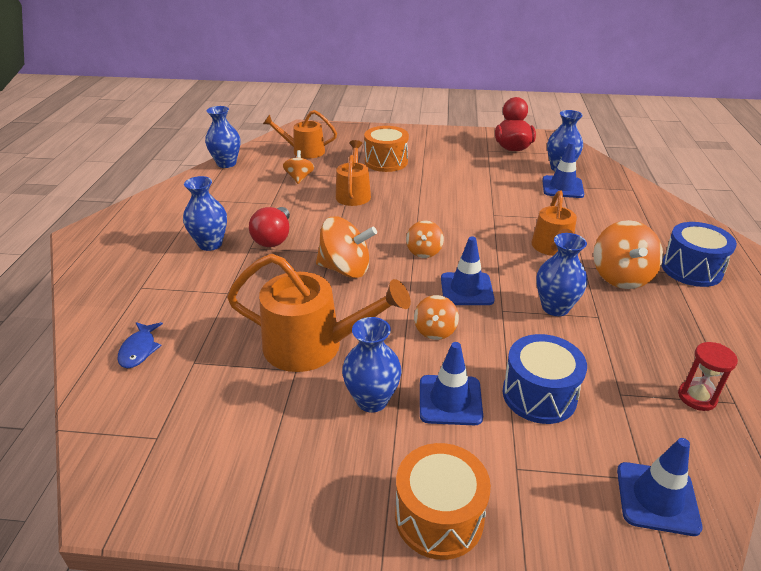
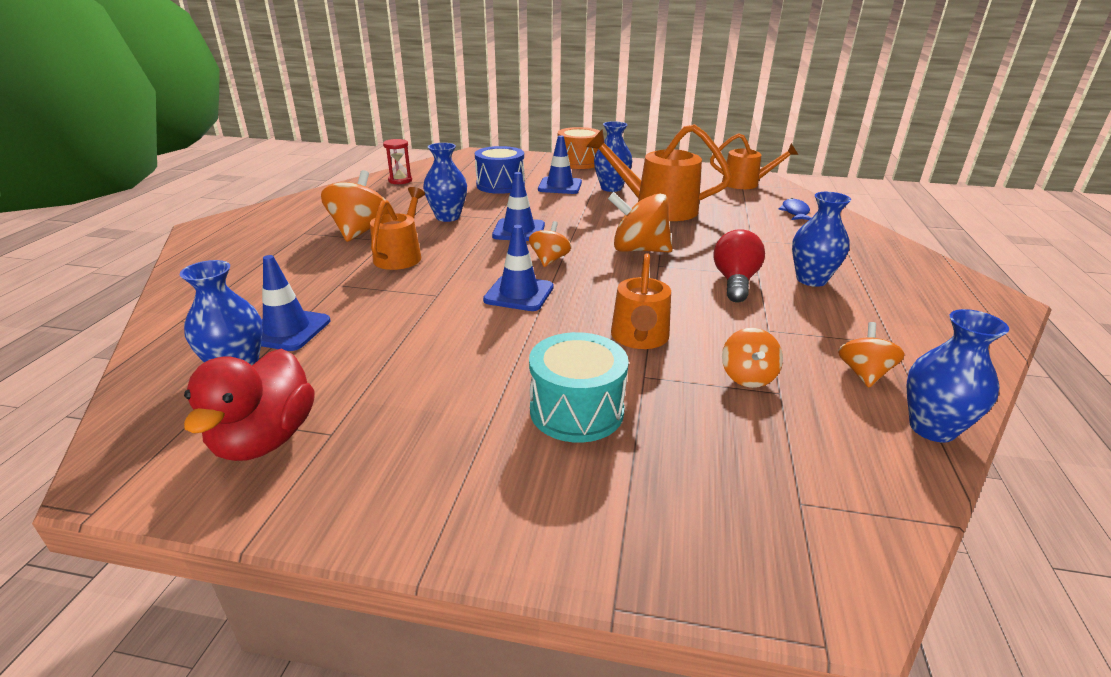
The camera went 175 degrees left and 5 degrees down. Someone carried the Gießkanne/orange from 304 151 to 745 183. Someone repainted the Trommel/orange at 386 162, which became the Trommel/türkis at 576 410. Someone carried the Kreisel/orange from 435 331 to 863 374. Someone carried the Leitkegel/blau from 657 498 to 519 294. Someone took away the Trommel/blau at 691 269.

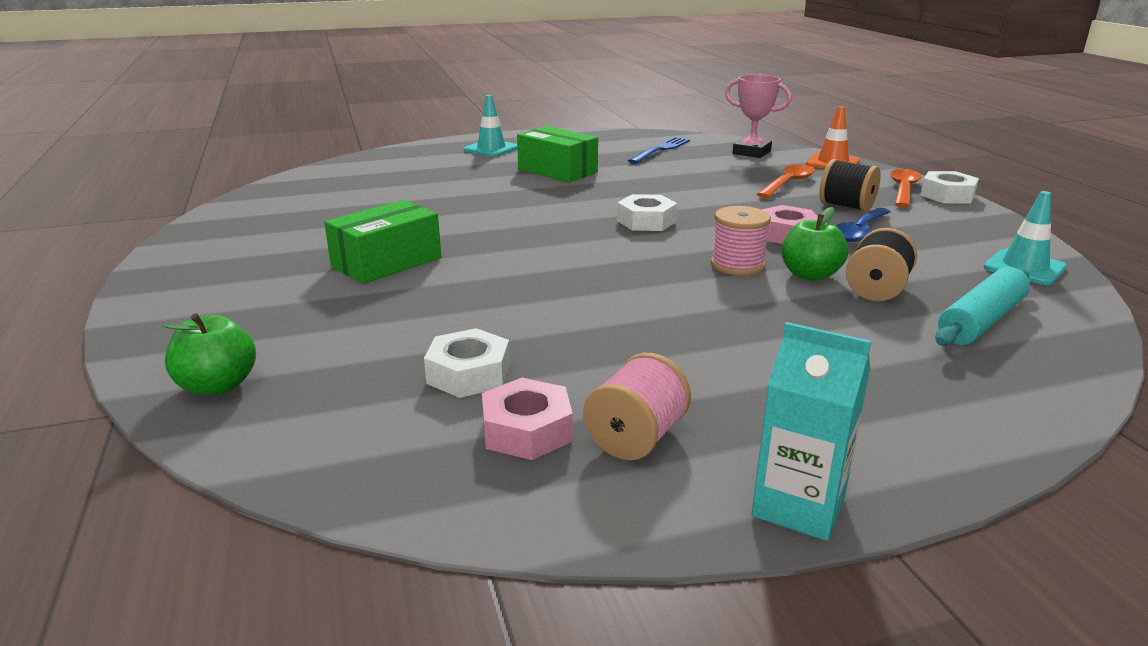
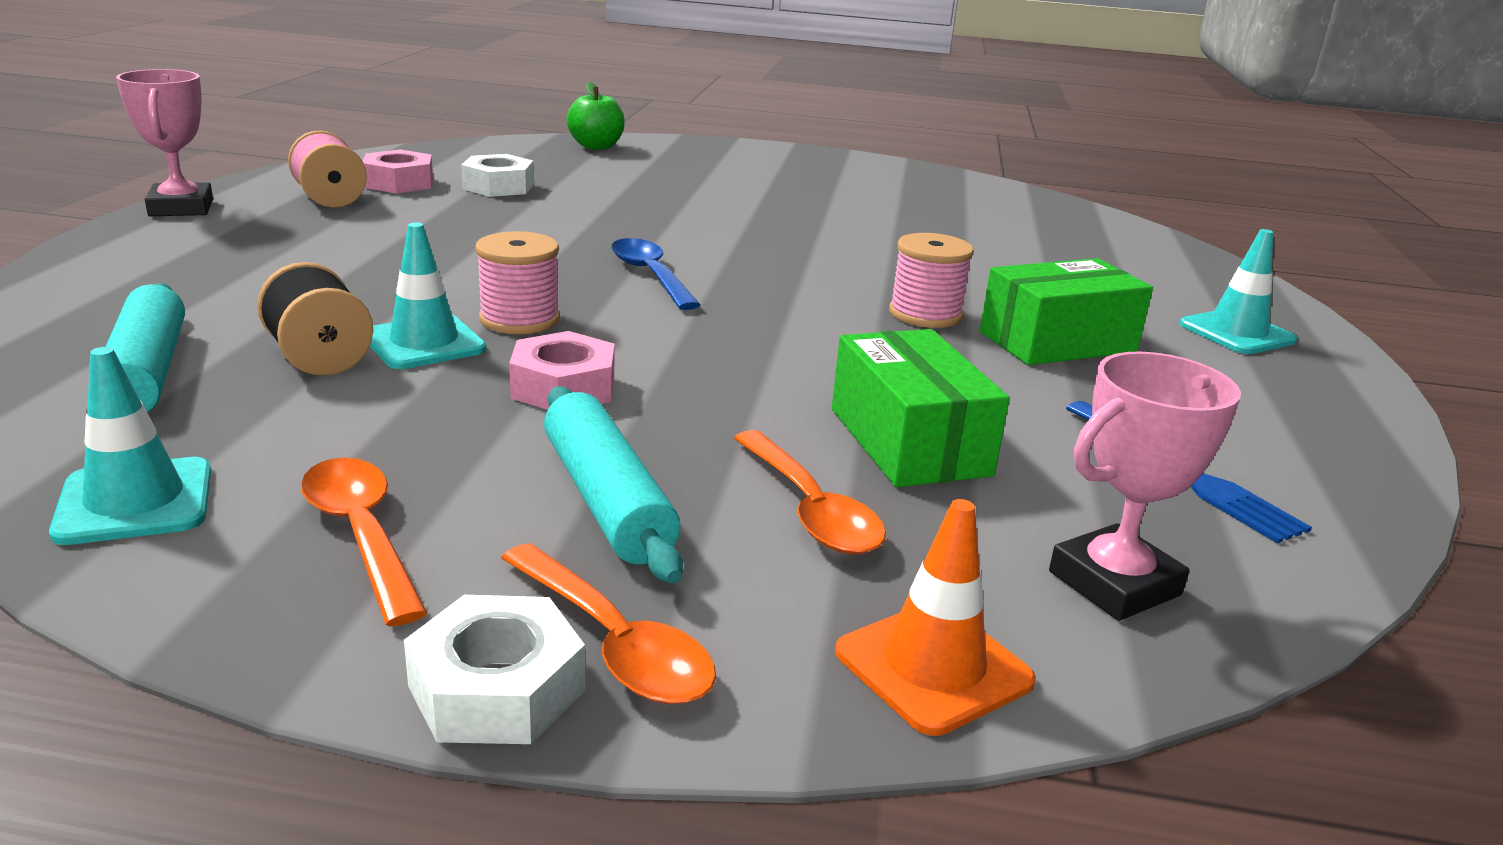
The camera went 115 degrees right and 0 degrees up. Someone carried the Schachtel/grün from 387 262 to 909 441. Someone took away the Sechskantmutter/weiß at 646 221. Someone swapped the Getränkekarton/türkis at 798 506 for the Pokal/rosa at 181 208. Someone swapped the Apfel/grün at 810 275 for the Leitkegel/türkis at 424 343. Someone swapped the Garnrolle/schwarz at 846 206 for the Nudelholz/türkis at 607 500. Someone carried the Löffel/blau from 860 231 to 650 275. Someone put down the Löffel/orange at 361 535. Someone put down the Garnrolle/rosa at 925 314.

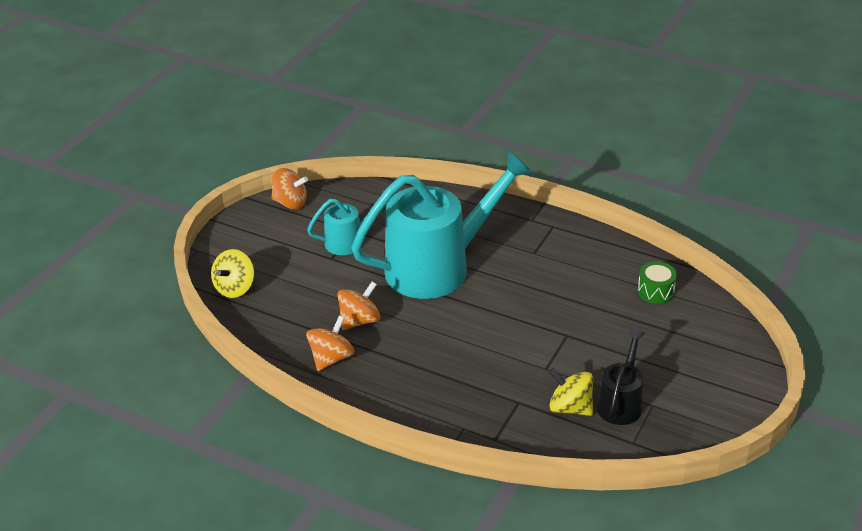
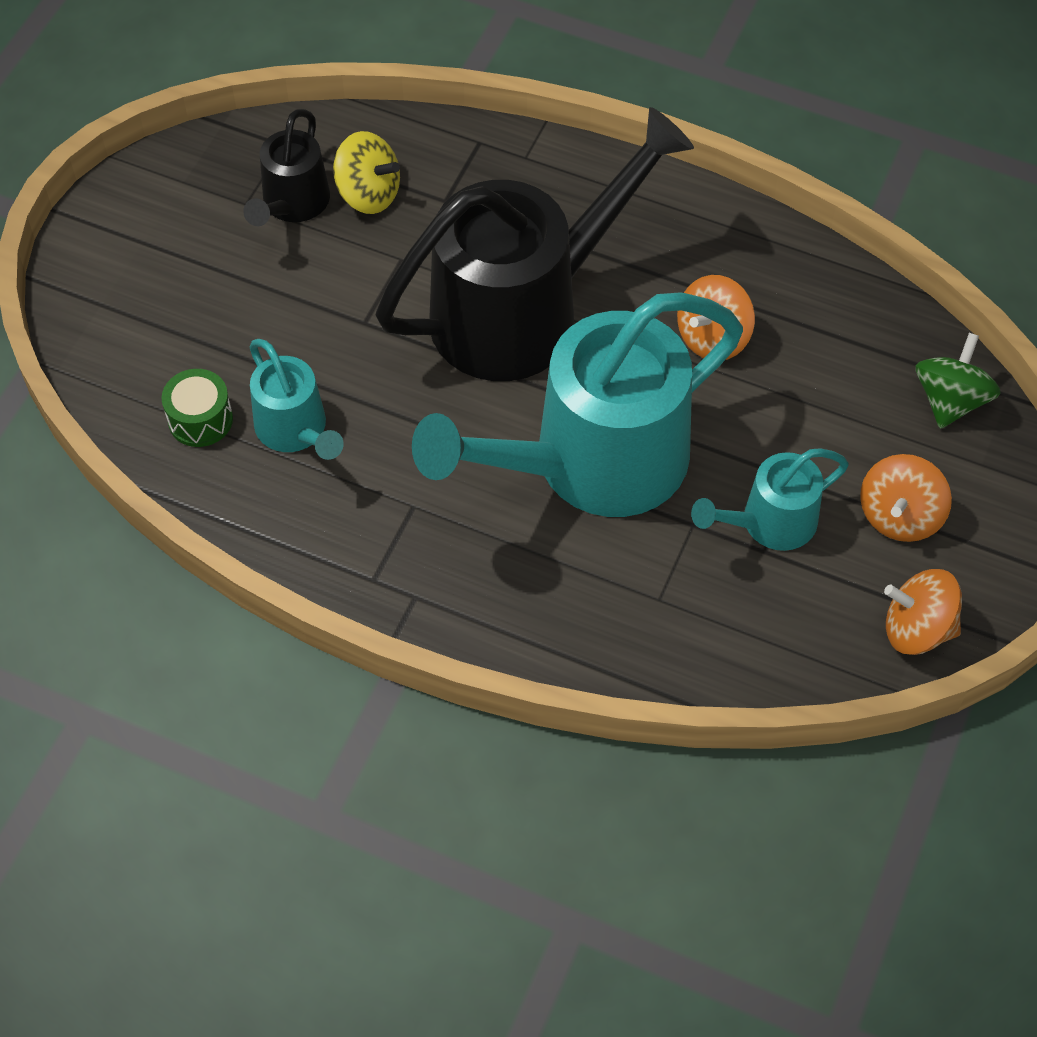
The camera went 175 degrees right and 20 degrees up. Someone repainted the Kreisel/gelb at 235 288, which became the Kreisel/grün at 950 400. Someone carried the Kreisel/orange from 331 358 to 899 516. Someone put down the Gießkanne/türkis at 296 431. Someone put down the Gießkanne/schwarz at 525 309.

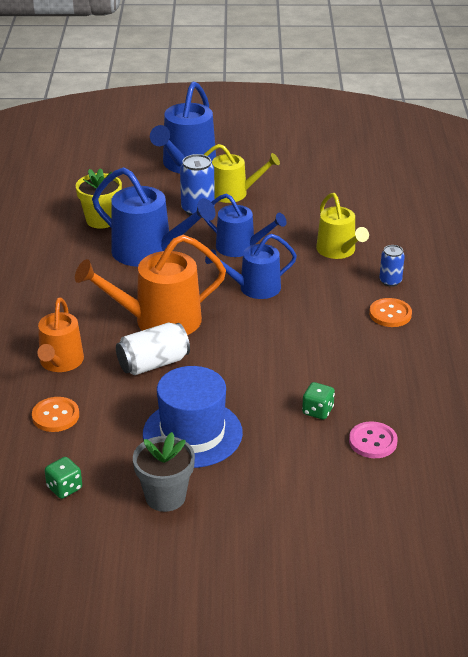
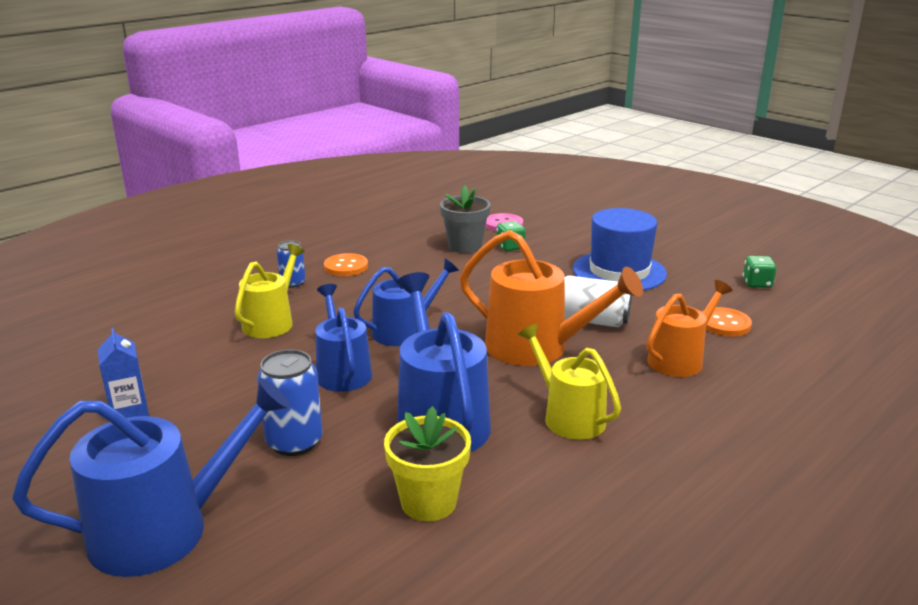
The camera went 135 degrees left and 10 degrees down. Someone carried the Blumentopf/grau from 165 497 to 465 246. Someone carried the Gießkanne/gelb from 233 193 to 569 417. Someone rotated the Gießkanne/blau at 254 288 by 60 degrees counterclockwise. Someone put down the Getränkekarton/blau at 130 413.

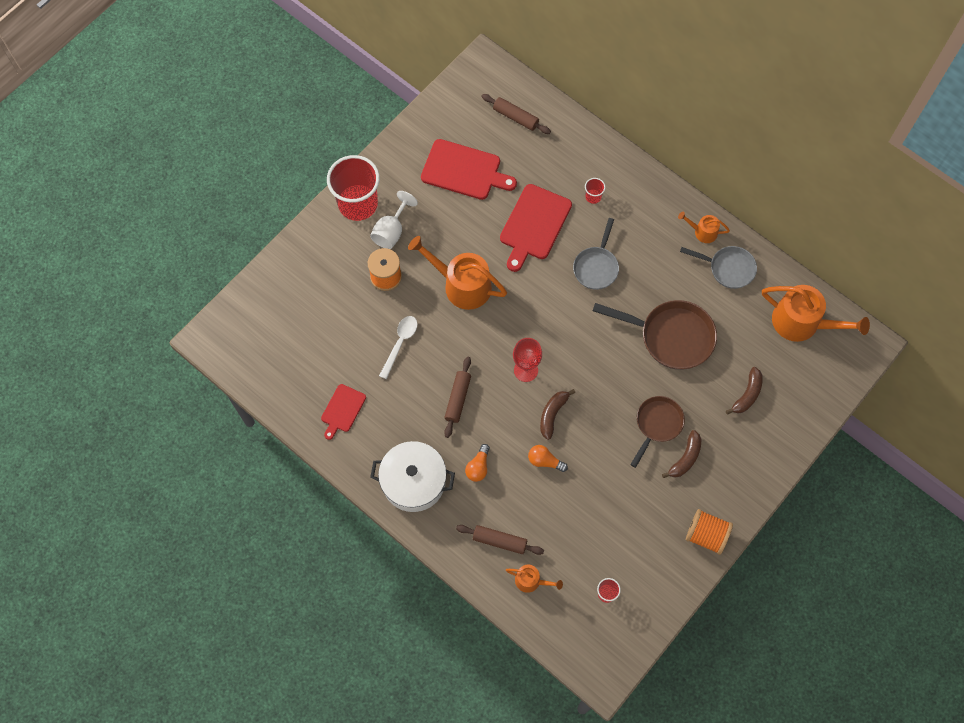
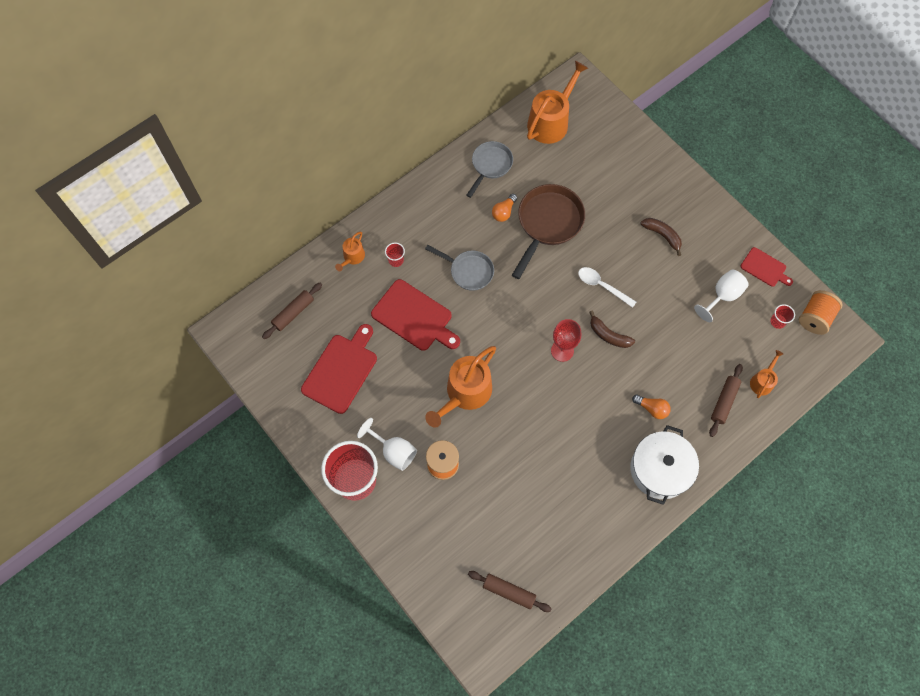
The camera went 80 degrees left and 0 degrees up. Someone carried the Schneidebrett/rot from 342 410 to 765 268. Someone carried the Löffel/weiß from 400 343 to 602 286. Someone carried the Nudelholz/braun from 457 399 to 508 592. Someone carried the Glühbirne/orange from 545 461 to 504 212. Someone took away the Pfanne/braun at 657 424. Someone carried the Gießkanne/orange from 703 232 to 352 257. Someone carried the Garnrolle/orange from 706 535 to 814 318. Someone took away the Banane/braun at 747 395. Someone put down the Kelch/weiß at 722 296.

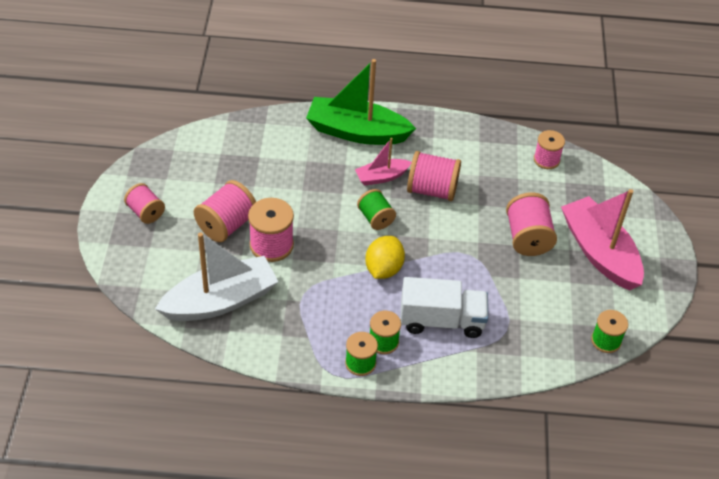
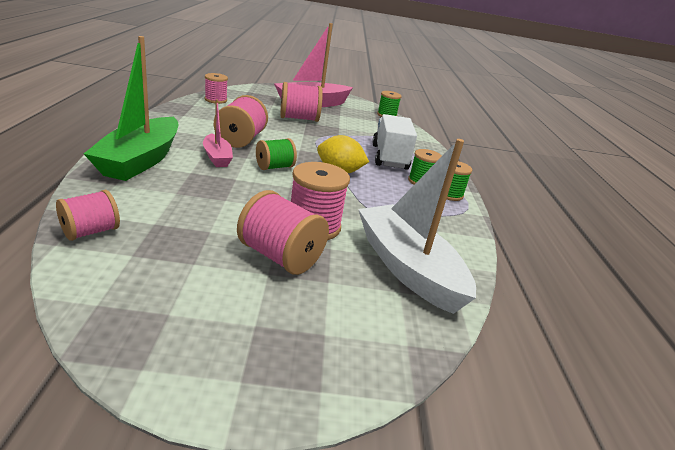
The camera went 95 degrees left and 20 degrees down. Someone carried the Garnrolle/rosa from 145 212 to 90 232.

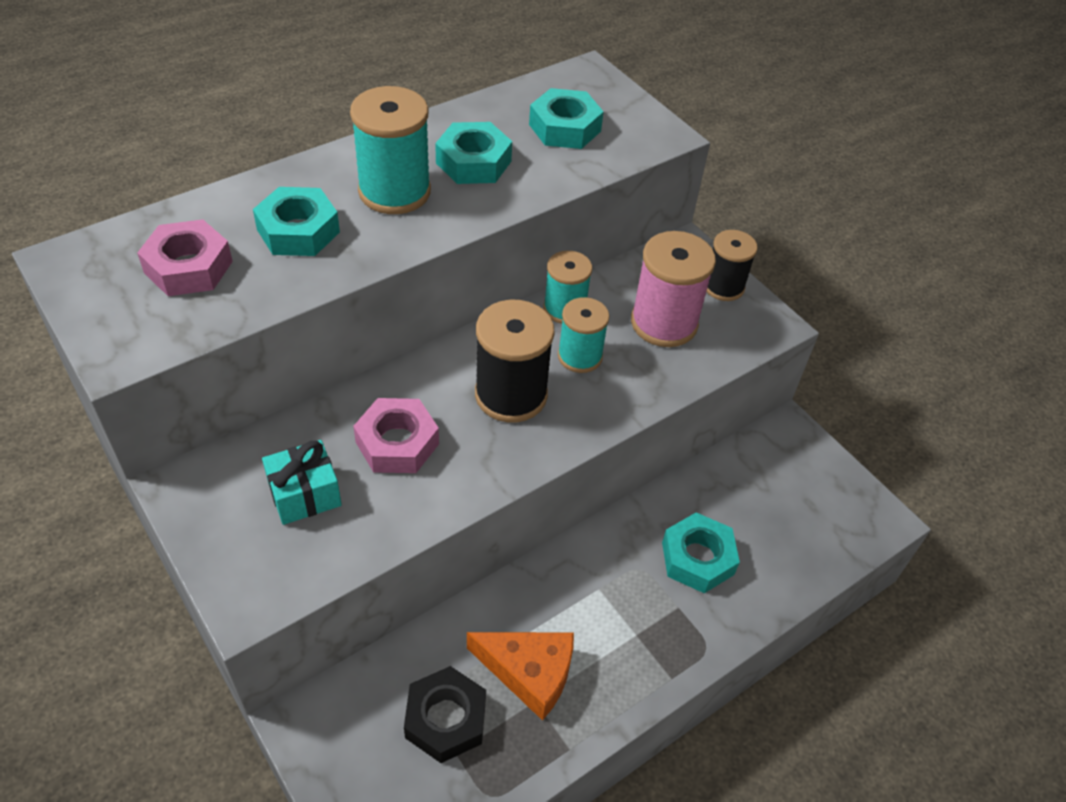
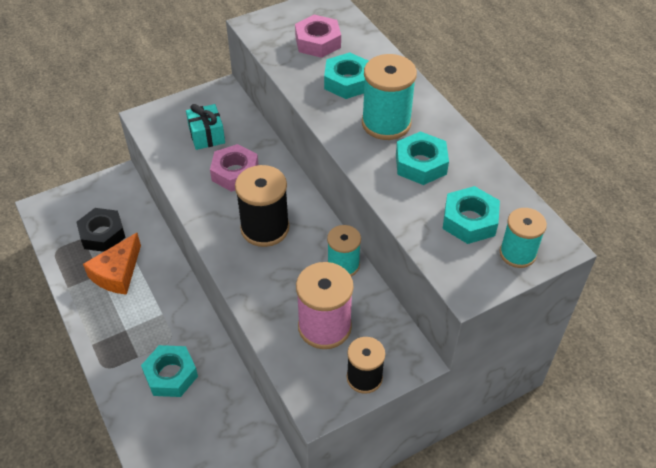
The camera went 100 degrees right and 0 degrees up. Someone carried the Garnrolle/türkis from 580 356 to 517 253.

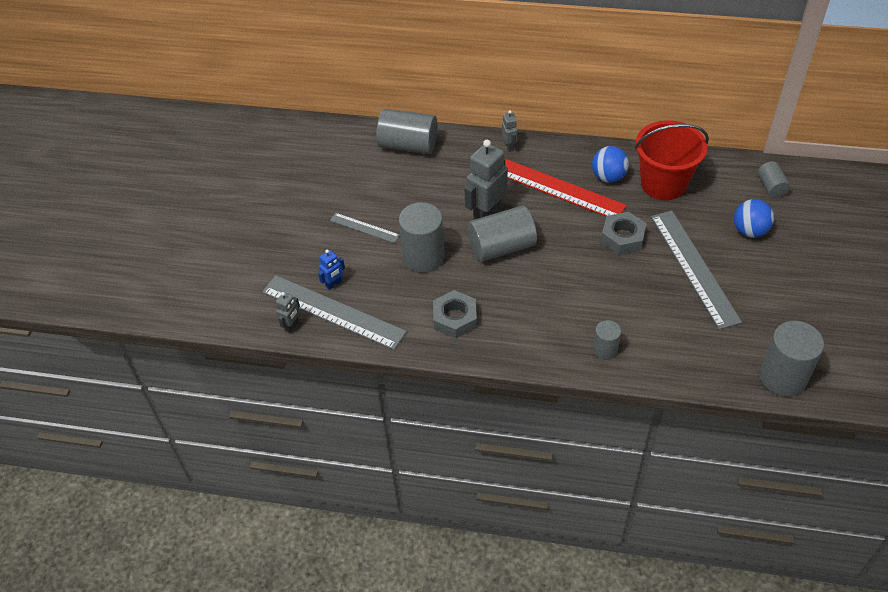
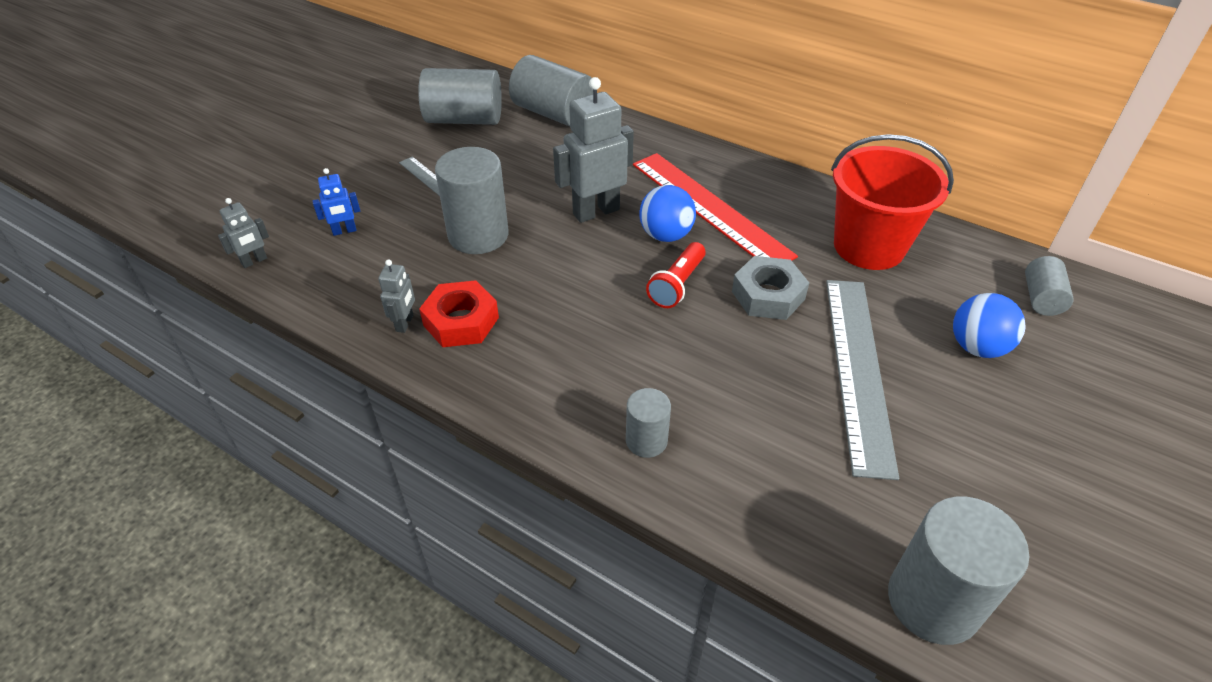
The camera went 20 degrees right and 5 degrees down. Someone took away the Lineal/grau at 333 311. Someone repainted the Sechskantmutter/grau at 455 318, which became the Sechskantmutter/rot at 461 321. Someone carried the Vollzylinder/grau from 501 247 to 464 119. Someone carried the Roboter/grau from 509 146 to 405 323. Someone carried the Ball/blau from 608 177 to 666 235. Someone put down the Taschenlampe/rot at 677 285.

